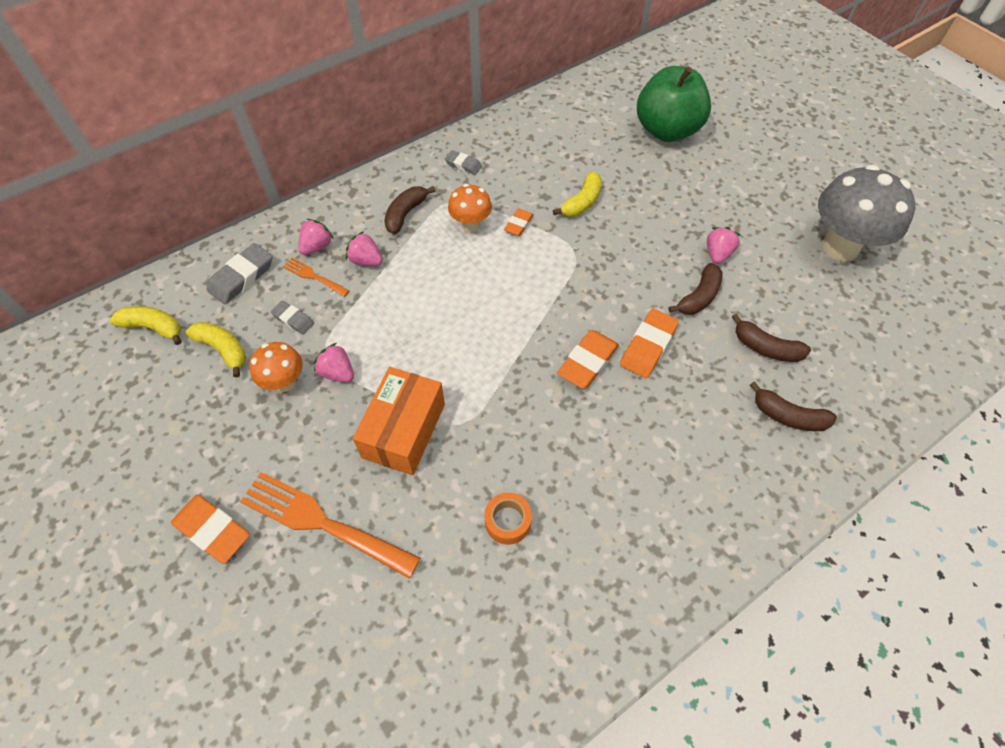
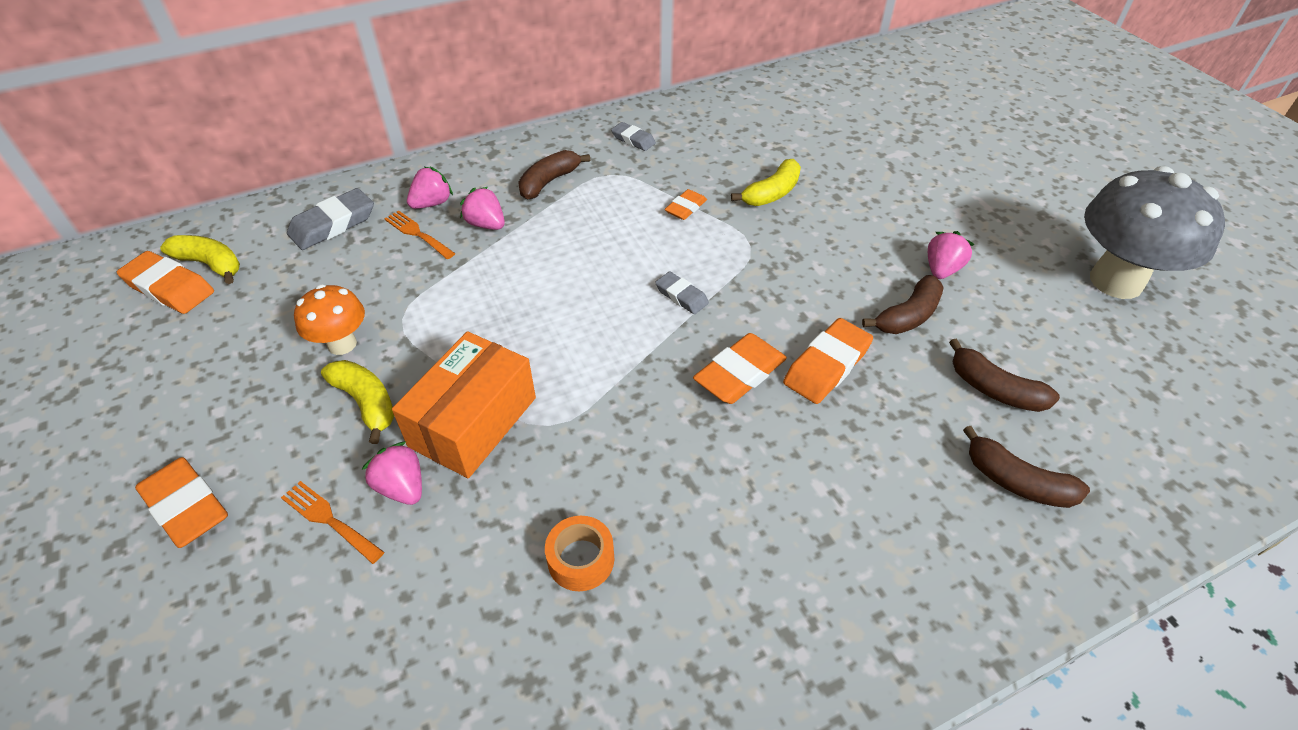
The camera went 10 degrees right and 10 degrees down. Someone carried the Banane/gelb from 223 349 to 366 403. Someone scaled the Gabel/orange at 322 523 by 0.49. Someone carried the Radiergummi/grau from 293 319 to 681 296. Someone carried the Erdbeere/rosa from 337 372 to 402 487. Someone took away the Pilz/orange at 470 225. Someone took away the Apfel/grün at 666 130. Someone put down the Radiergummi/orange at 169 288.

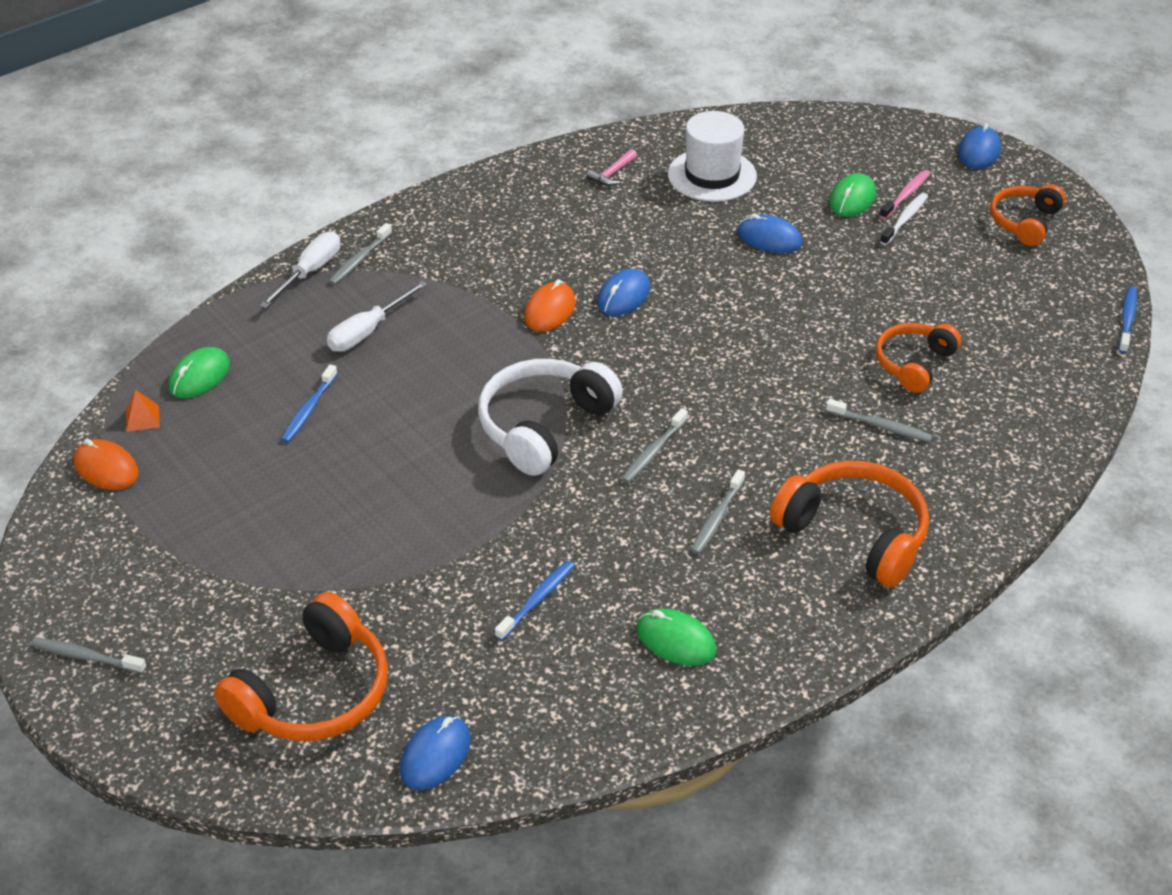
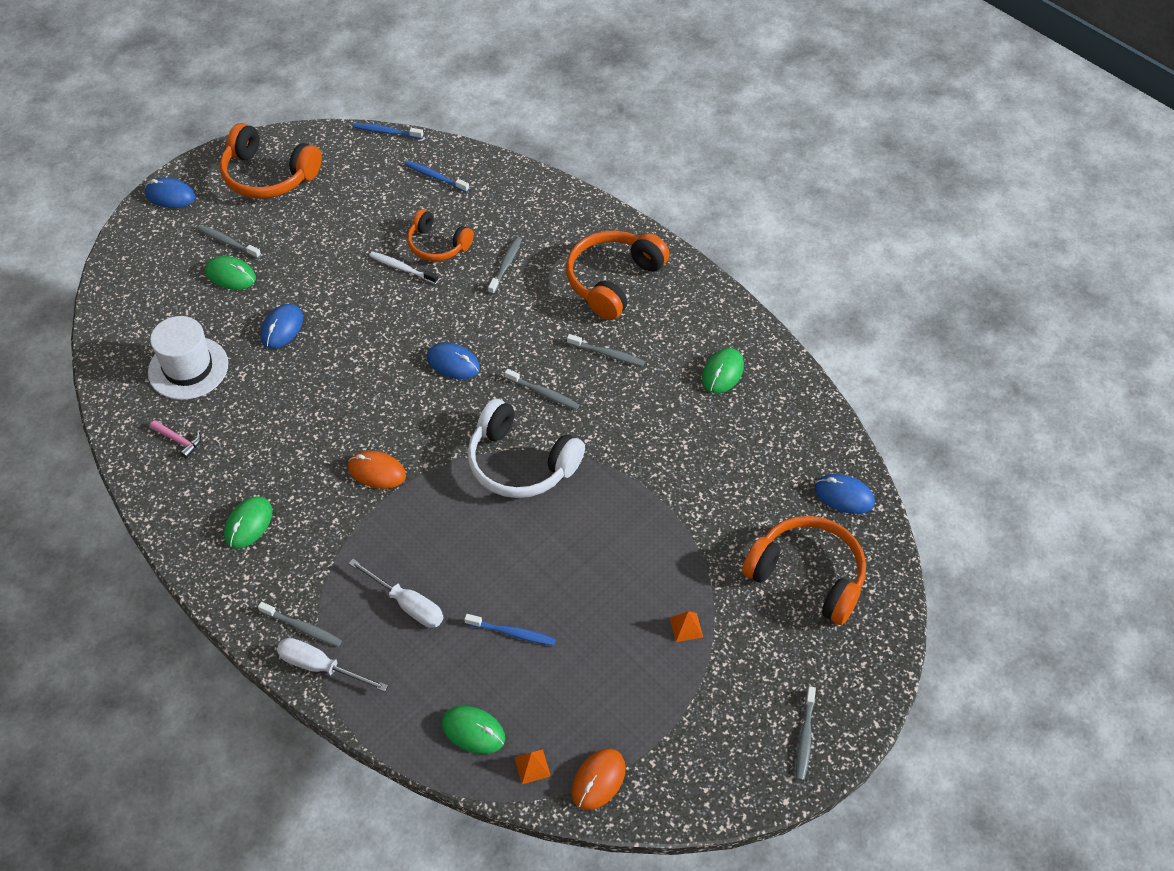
The camera went 95 degrees left and 10 degrees up. Someone carried the Zahnbürste/blau from 537 600 to 435 177. Someone carried the Computermaus/blau from 623 296 to 453 363. Someone repainted the Zahnbürste/rosa at 906 195, which became the Zahnbürste/grau at 227 242. Someone carried the Zahnbürste/weiß from 905 219 to 402 268. Someone scaled the Kopfhörer/orange at 1024 222 by 1.57. Someone put down the Computermaus/grün at 248 524. Someone put down the Pyramide/orange at 686 627.

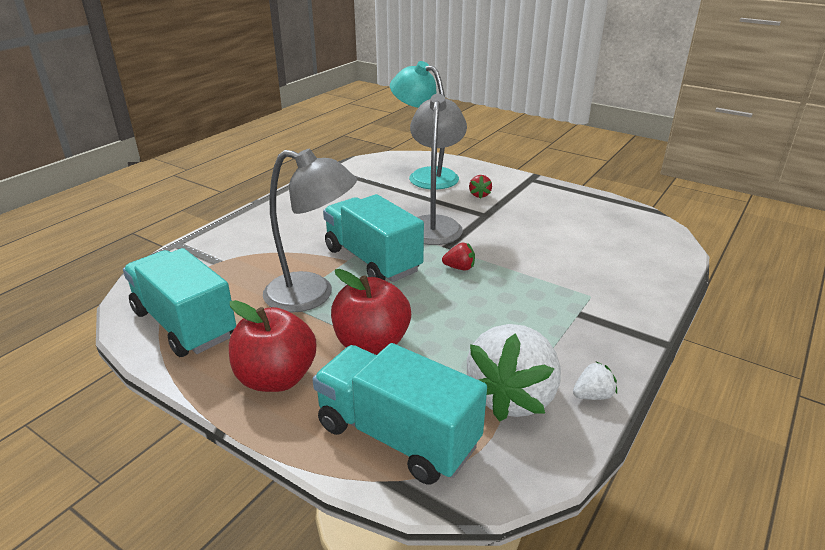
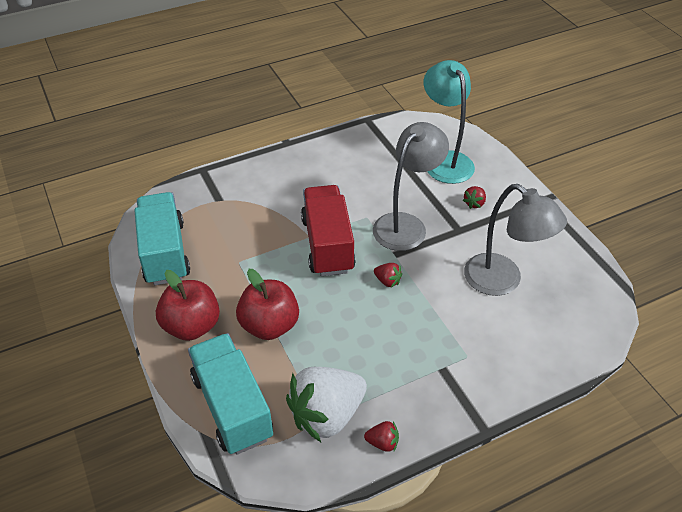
The camera went 30 degrees right and 15 degrees up. Someone carried the Lampe/grau from 312 295 to 502 281. Someone repainted the Lastwagen/türkis at 372 260, which became the Lastwagen/rot at 327 244. Someone repainted the Erdbeere/weiß at 592 395, which became the Erdbeere/rot at 382 442.

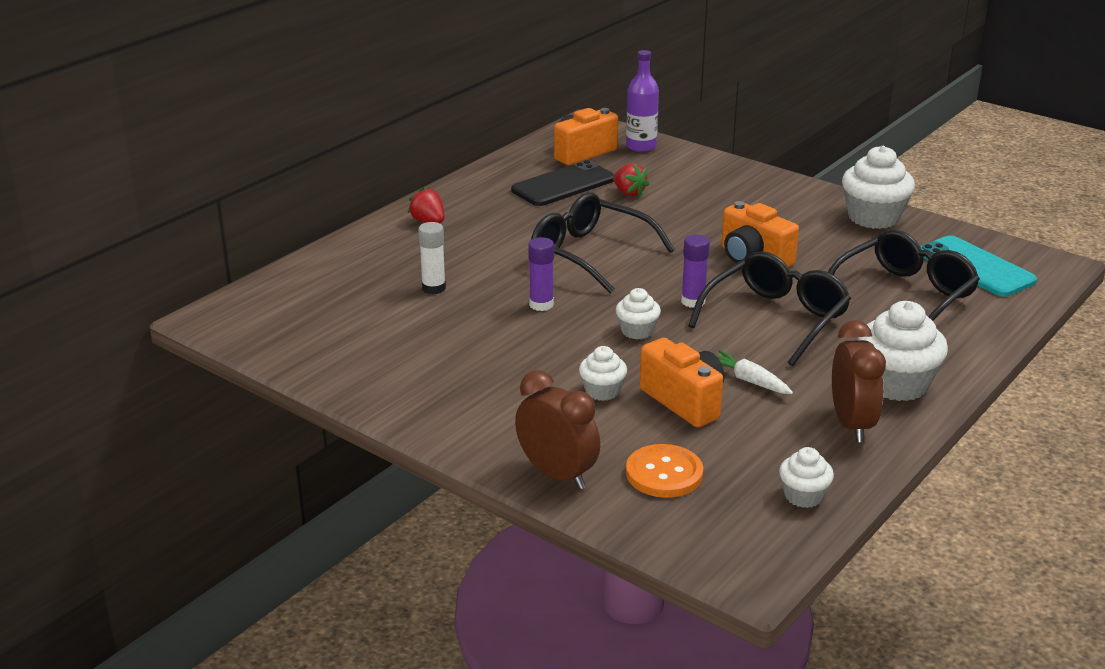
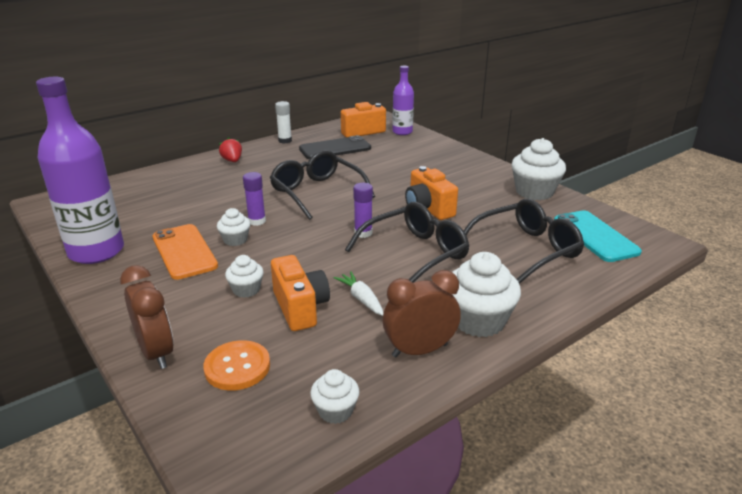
The camera went 15 degrees right and 0 degrees up. Someone carried the Klebestift/weiß from 433 288 to 285 141. Someone took away the Erdbeere/rot at 629 193. Someone carried the Muffin/weiß from 637 331 to 235 240. Someone rotated the Wecker/braun at 851 424 by 120 degrees counterclockwise. Someone put down the Flasche/lila at 96 251. Someone put down the Handy/orange at 184 251.

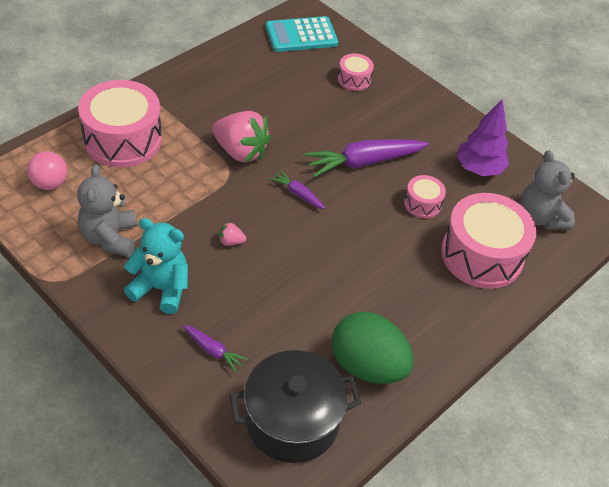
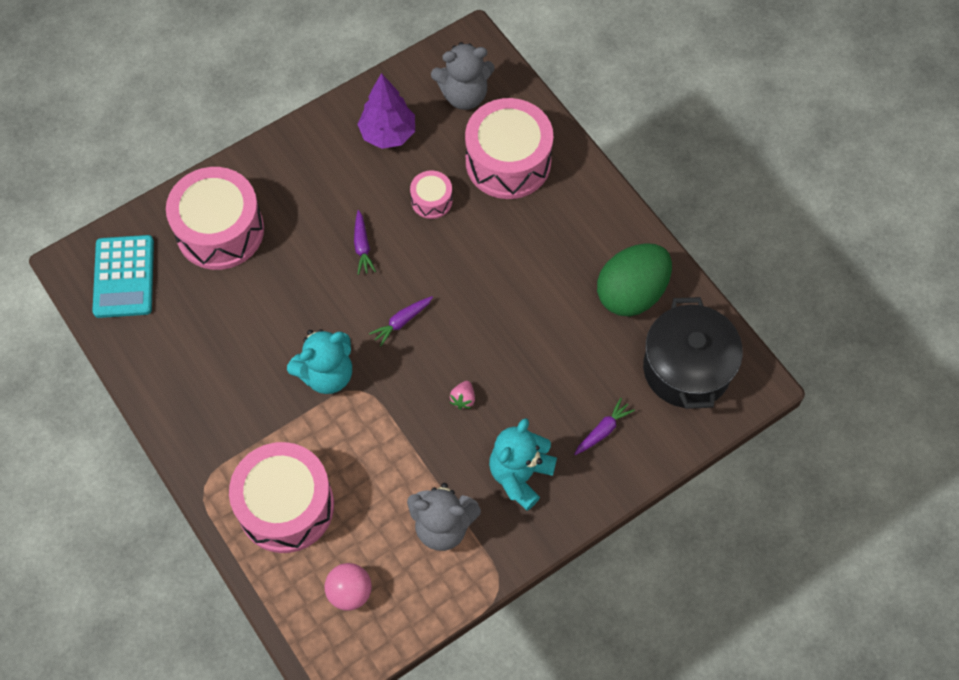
The camera went 75 degrees left and 15 degrees up. Someone swapped the Erdbeere/rosa at 240 151 for the Teddybär/türkis at 326 374. Someone scaled the Karotte/lila at 363 162 by 0.49. Someone scaled the Trommel/rosa at 354 79 by 2.09.

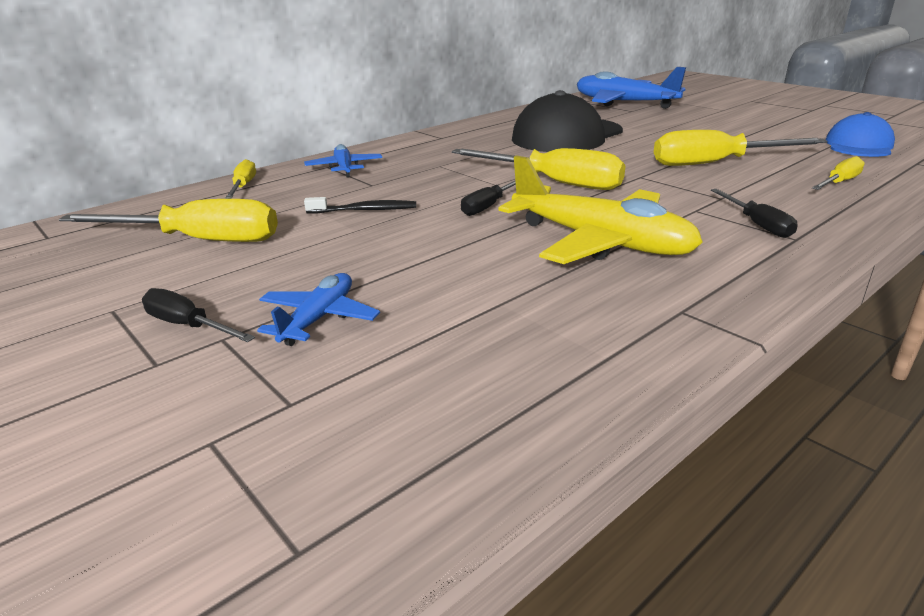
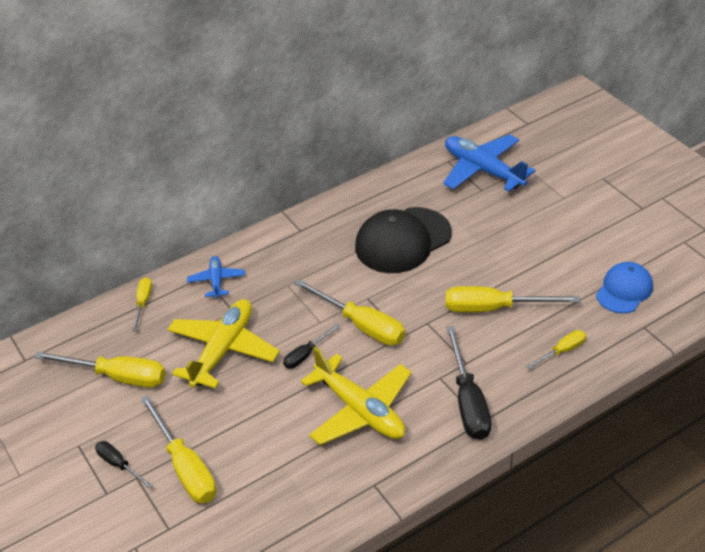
The camera went 10 degrees right and 15 degrees up. Someone swapped the Flugzeug/blau at 319 318 for the Schraubenzieher/gelb at 185 467. Someone swapped the Zahnbürste/schwarz at 365 210 for the Flugzeug/gelb at 223 350. Someone scaled the Schraubenzieher/schwarz at 757 224 by 1.85.

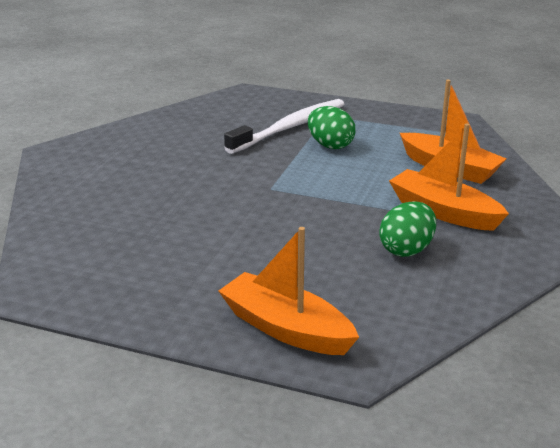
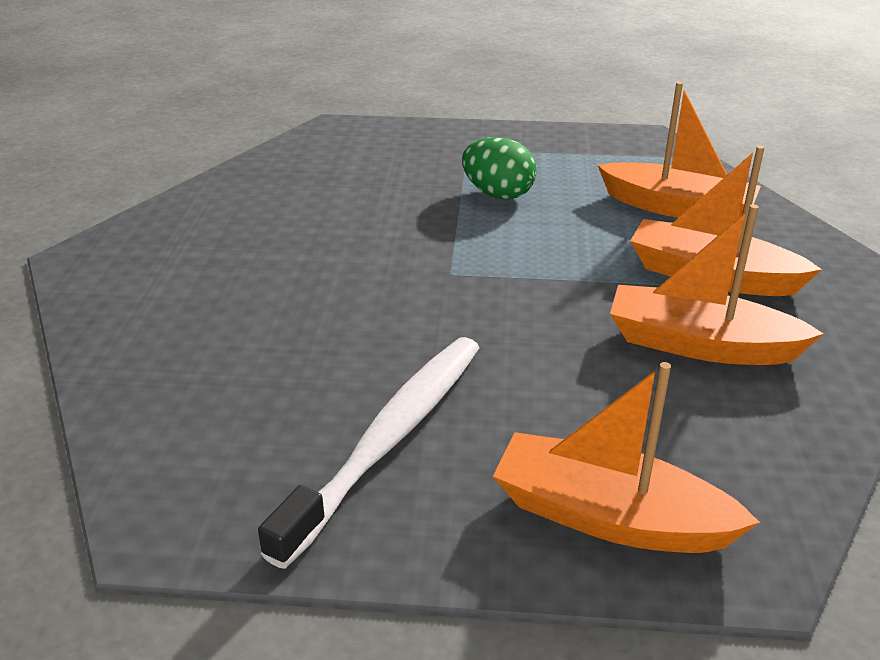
The camera went 15 degrees left and 5 degrees up. Someone carried the Zahnbürste/weiß from 289 128 to 388 440. Someone swapped the Ei/grün at 406 250 for the Boot/orange at 700 345.

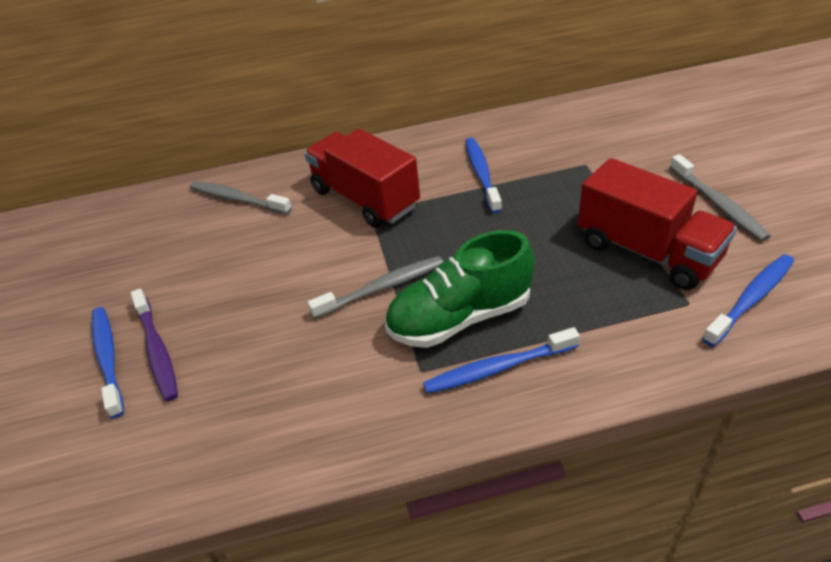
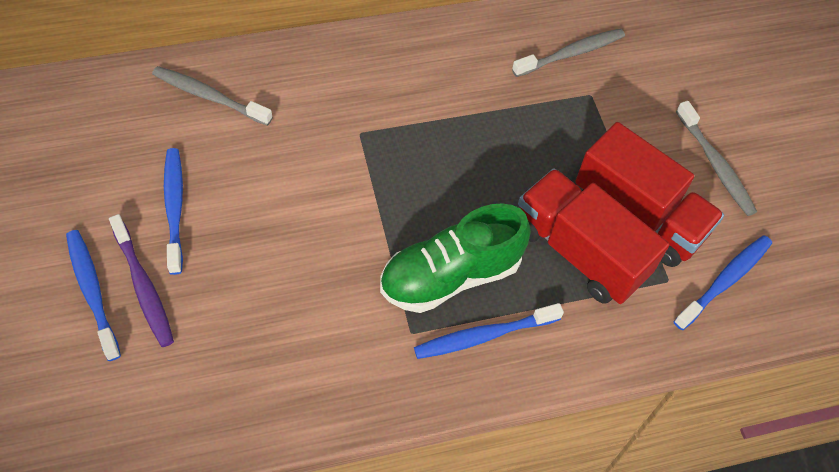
The camera went 10 degrees left and 15 degrees up. Someone carried the Lastwagen/rot from 365 199 to 579 252. Someone carried the Zahnbürste/grau from 382 288 to 571 53. Someone carried the Zahnbürste/blau from 481 174 to 174 208.

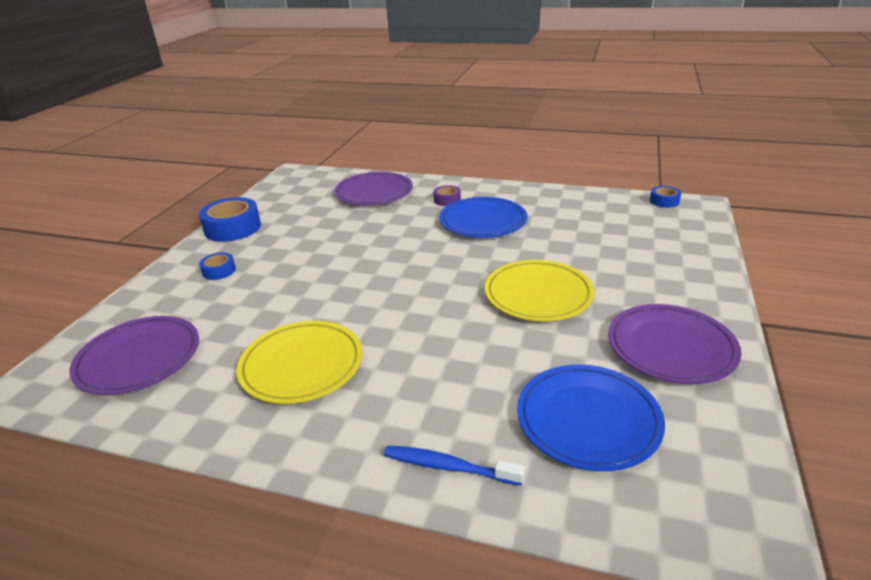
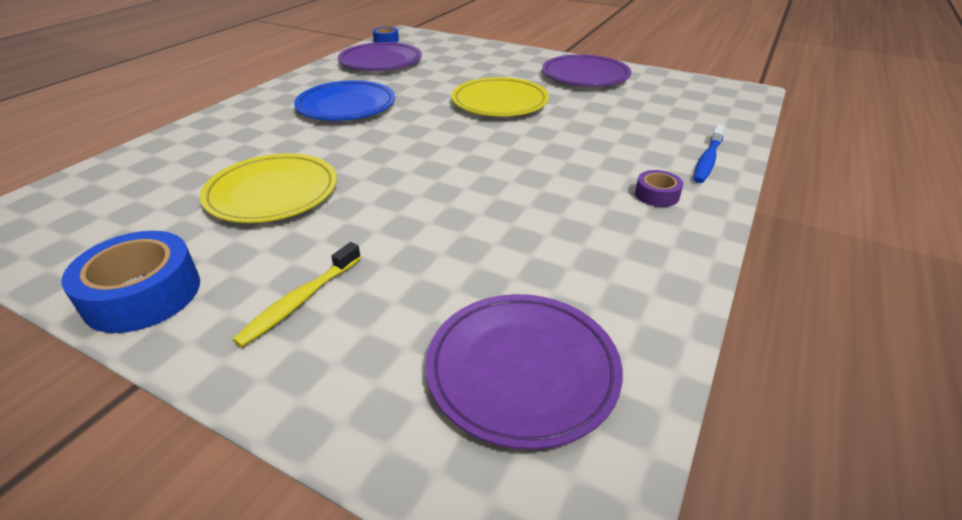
The camera went 80 degrees left and 5 degrees up. Someone swapped the Klebeband/blau at 219 271 for the Zahnbürste/gelb at 300 301. Someone carried the Teller/gelb from 302 365 to 272 193. Someone carried the Teller/lila from 374 193 to 381 61. Someone carried the Klebeband/lila from 447 200 to 657 195. Someone took away the Teller/blau at 588 420.

